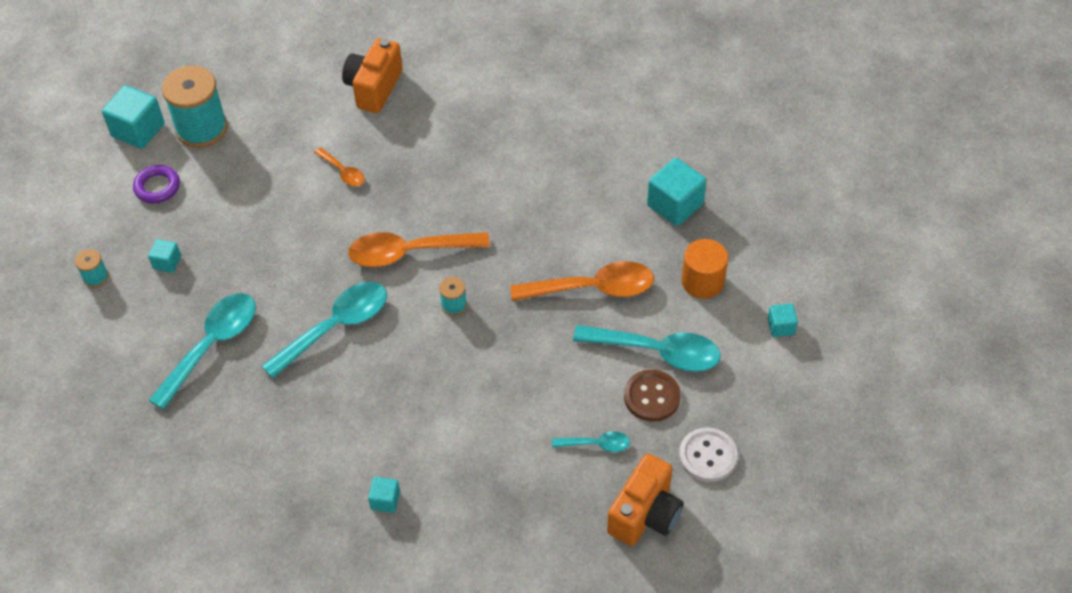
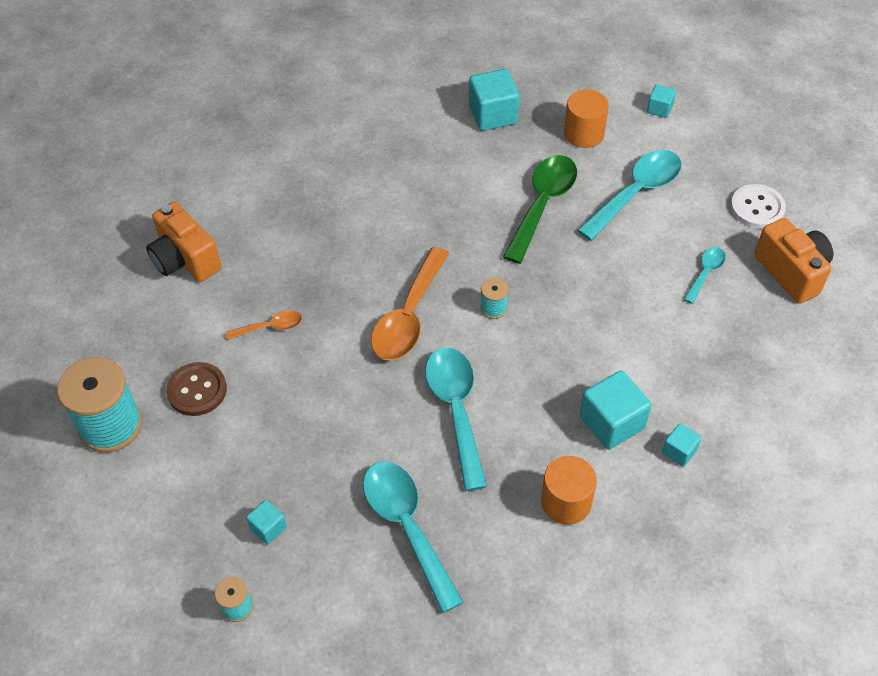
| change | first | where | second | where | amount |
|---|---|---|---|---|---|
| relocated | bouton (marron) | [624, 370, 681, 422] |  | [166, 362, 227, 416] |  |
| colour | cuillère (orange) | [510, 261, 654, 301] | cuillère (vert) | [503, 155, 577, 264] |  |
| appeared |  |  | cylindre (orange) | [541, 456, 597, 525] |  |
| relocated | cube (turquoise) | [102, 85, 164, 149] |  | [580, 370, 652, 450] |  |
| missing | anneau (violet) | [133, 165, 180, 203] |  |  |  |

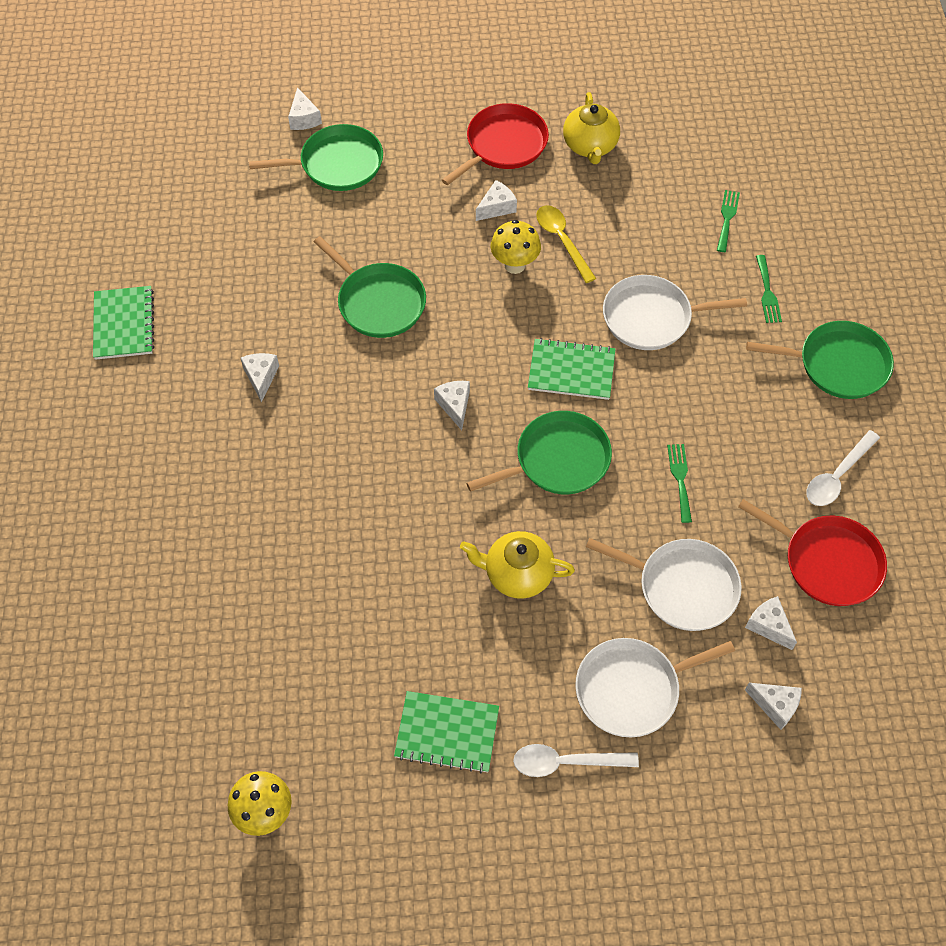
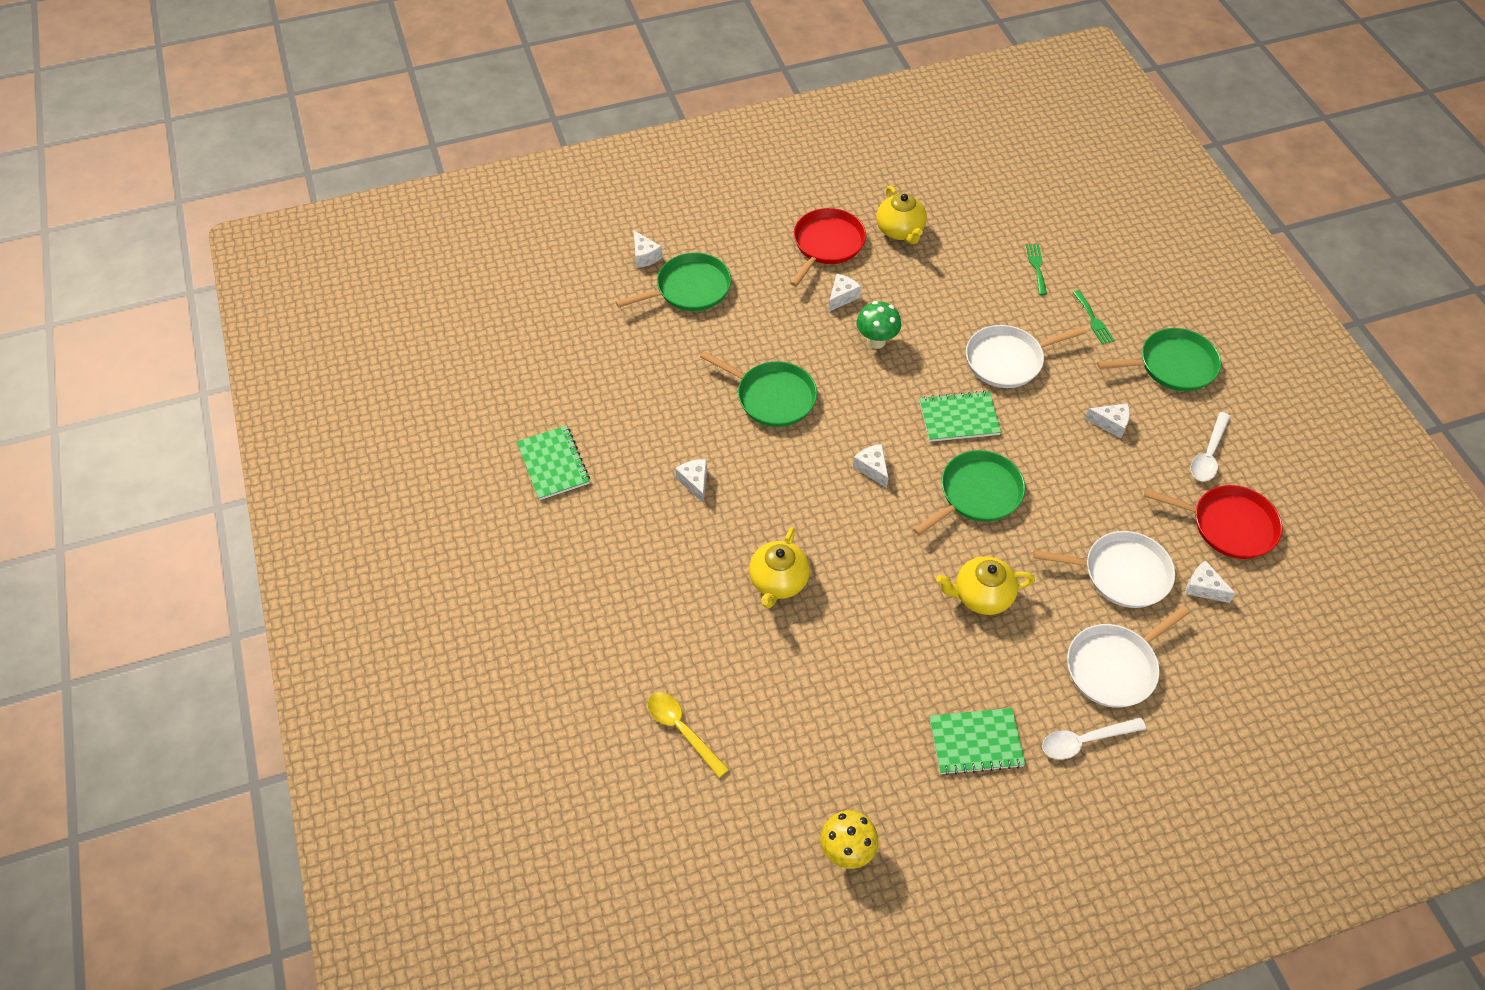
| change | first | where | second | where | amount |
|---|---|---|---|---|---|
| relocated | cuillère (jaune) | [536, 205, 596, 283] |  | [648, 692, 729, 778] |  |
| appeared |  |  | théière (jaune) | [749, 527, 810, 609] |  |
| colour | champignon (jaune) | [490, 220, 541, 274] | champignon (vert) | [857, 301, 901, 349] |  |
| relocated | fromage (blanc) | [745, 683, 802, 730] |  | [1085, 403, 1130, 439] |  |
| missing | fourchette (vert) | [667, 444, 692, 523] |  |  |  |

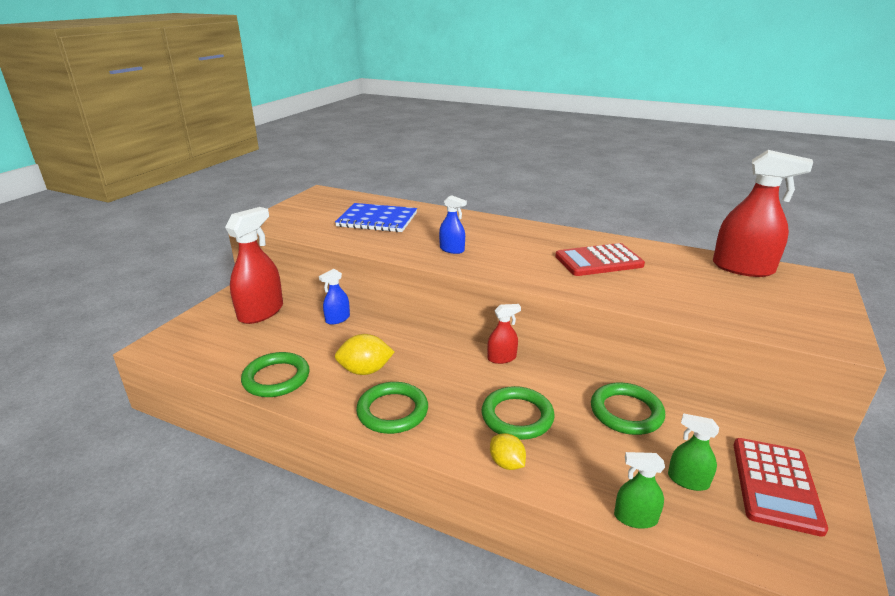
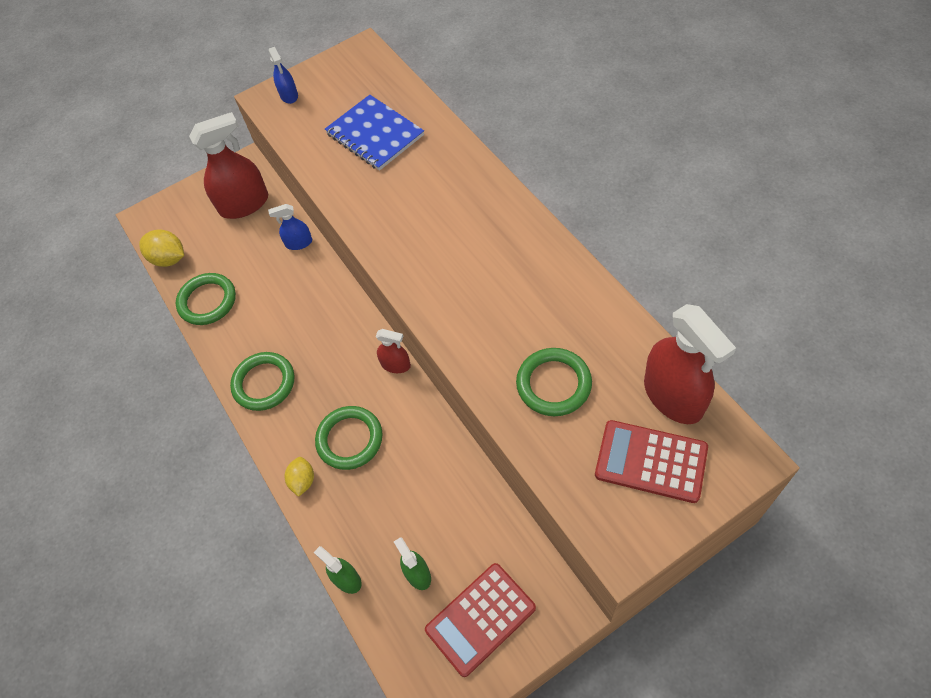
| change | first | where | second | where | amount |
|---|---|---|---|---|---|
| relocated | citron (jaune) | [335, 334, 394, 375] |  | [139, 229, 184, 267] |  |
| relocated | vaporisateur (bleu) | [439, 195, 467, 254] |  | [269, 47, 298, 104] |  |
| relocated | anneau (vert) | [591, 383, 665, 435] |  | [516, 348, 592, 416] |  |
| relocated | calculatrice (rouge) | [555, 243, 645, 276] |  | [595, 420, 708, 503] |  |

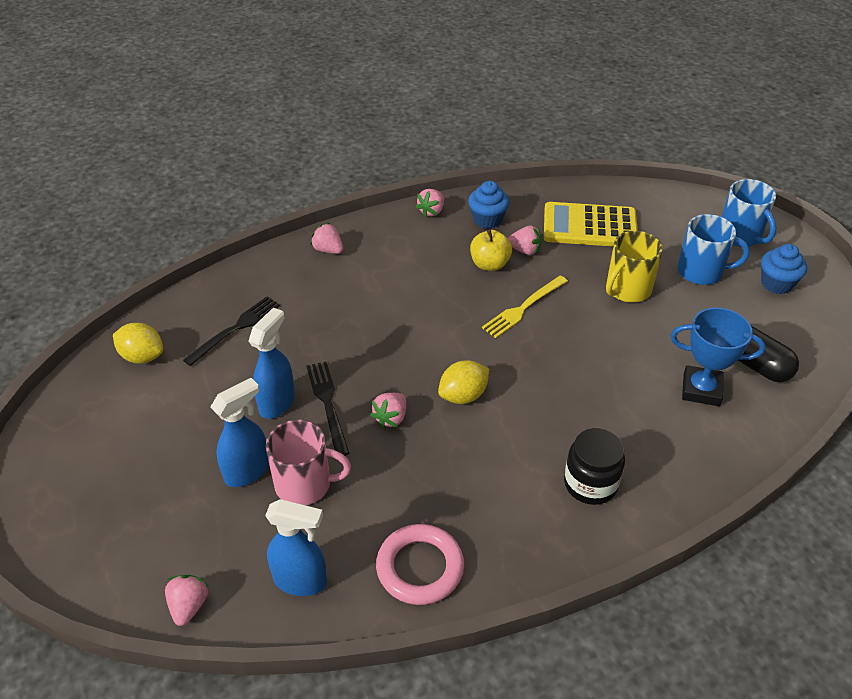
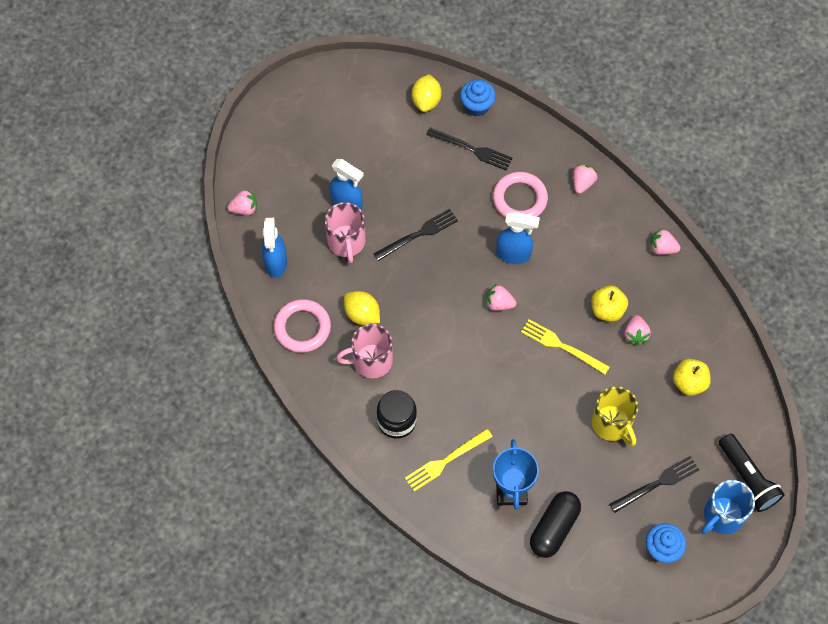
| change | first | where | second | where | amount |
|---|---|---|---|---|---|
| appeared |  |  | tasse (rose) | [336, 324, 393, 378] |  |
| relocated | citron (jaune) | [438, 360, 489, 404] |  | [344, 291, 380, 325] |  |
| appeared |  |  | fourchette (jaune) | [405, 429, 493, 492] |  |
| relocated | muffin (bleu) | [468, 181, 509, 229] |  | [460, 79, 496, 117] |  |
| relocated | fraise (rose) | [370, 393, 406, 428] |  | [486, 284, 516, 311] |  |
| appeared |  |  | anneau (rose) | [493, 172, 548, 218] |  |
| relocated | vaporisateur (bleu) | [249, 308, 295, 419] |  | [496, 212, 540, 264] |  |
| spun | tasse (jaune) | [606, 231, 663, 302] |  | [592, 386, 638, 446] | 150 degrees counterclockwise |
| exchanged | tasse (bleu) | [677, 214, 750, 285] | fourchette (noir) | [609, 456, 699, 513] |  |
| exchanged | calculatrice (jaune) | [544, 202, 638, 246] | pomme (jaune) | [673, 359, 711, 396] |  |
| appeared |  |  | lampe de poche (noir) | [719, 434, 785, 512] |  |

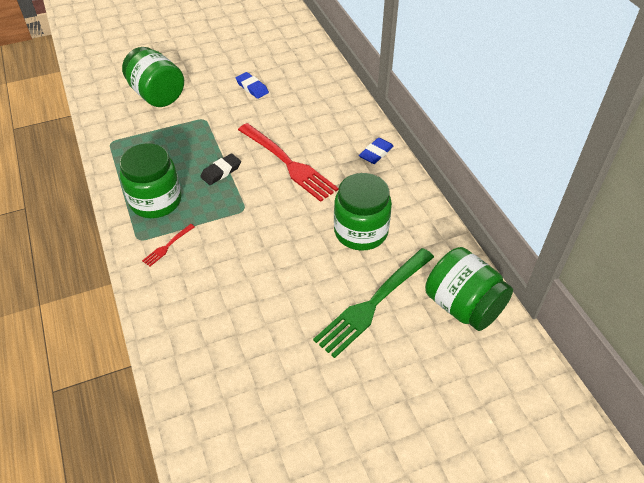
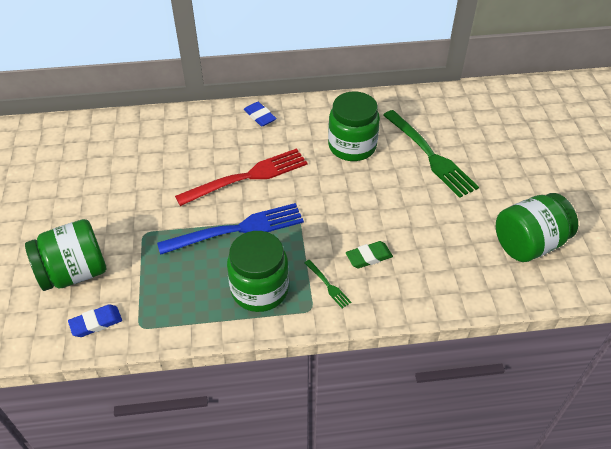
| change | first | where | second | where | amount |
|---|---|---|---|---|---|
| relocated | gomme (bleu) | [236, 72, 269, 99] |  | [68, 304, 122, 337] |  |
| exchanged | gomme (noir) | [200, 153, 241, 185] | fourchette (bleu) | [157, 203, 304, 255] |  |
| colour | fourchette (rouge) | [142, 224, 195, 267] | fourchette (vert) | [305, 260, 351, 308] |  |
| appeared |  |  | gomme (vert) | [346, 241, 393, 268] |  |
| relocated | bocal (vert) | [425, 247, 513, 331] |  | [496, 193, 578, 262] |  |

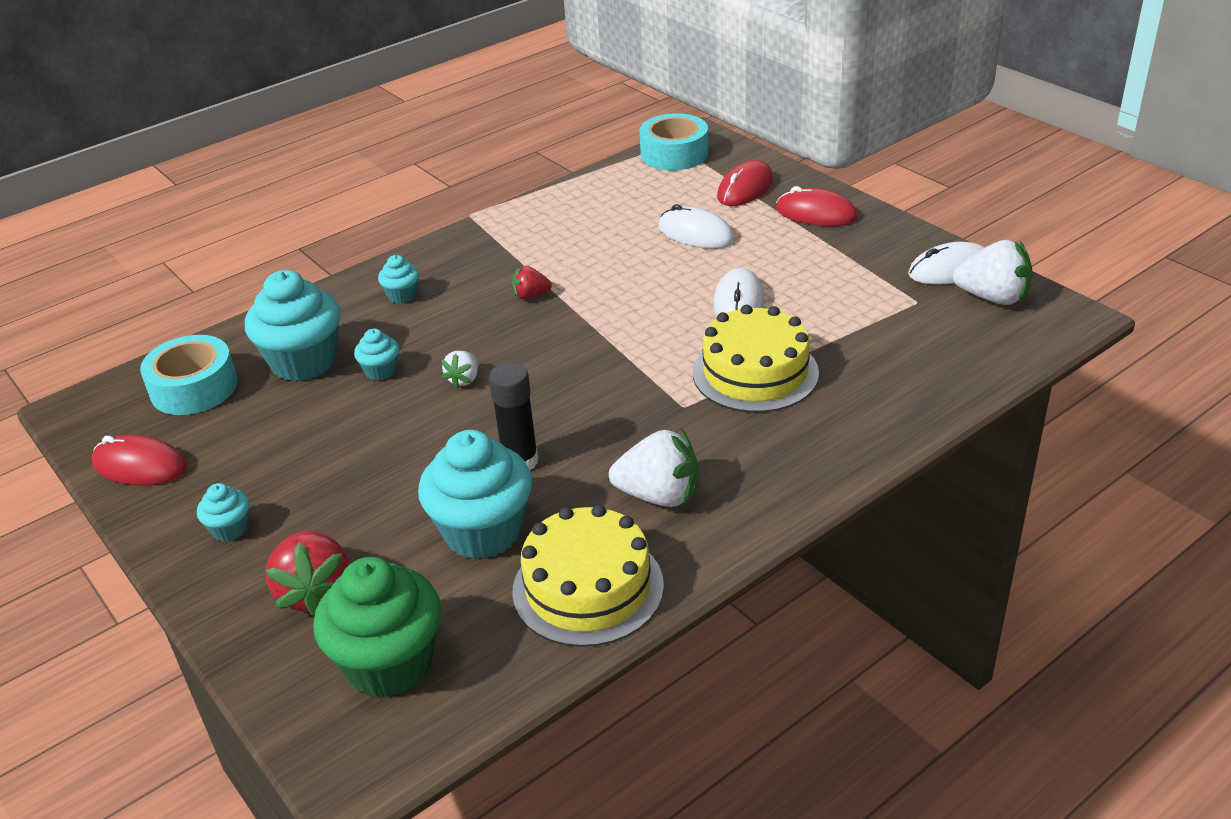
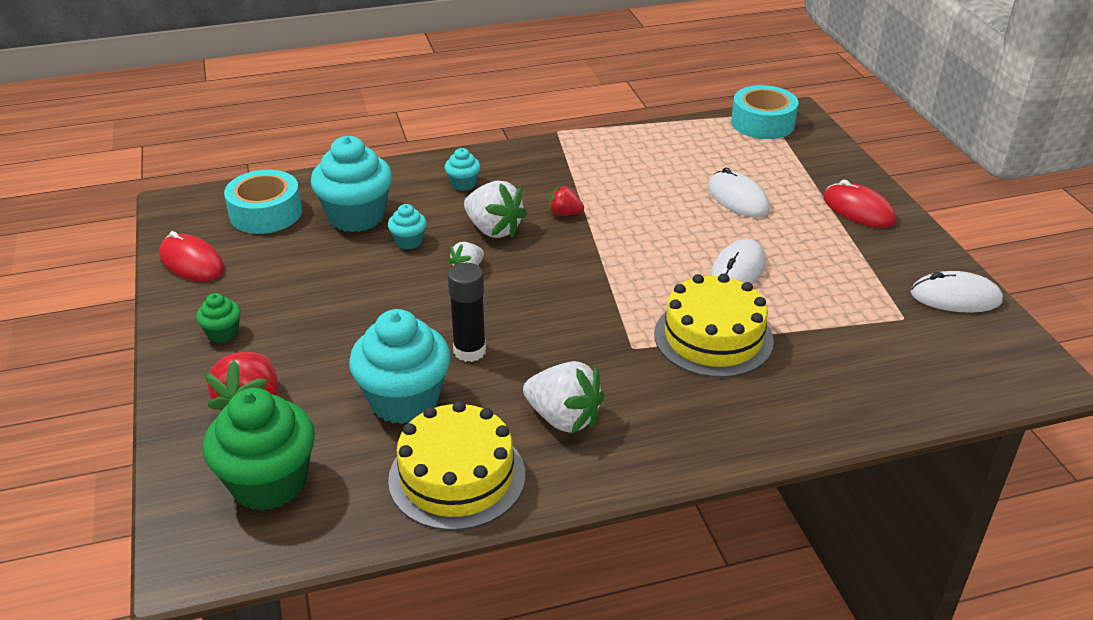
| change | first | where | second | where | amount |
|---|---|---|---|---|---|
| colour | muffin (turquoise) | [197, 483, 249, 541] | muffin (vert) | [196, 293, 241, 343] |  |
| relocated | fraise (blanc) | [953, 240, 1032, 305] |  | [464, 181, 527, 238] |  |
| missing | souris (rouge) | [717, 160, 773, 206] |  |  |  |

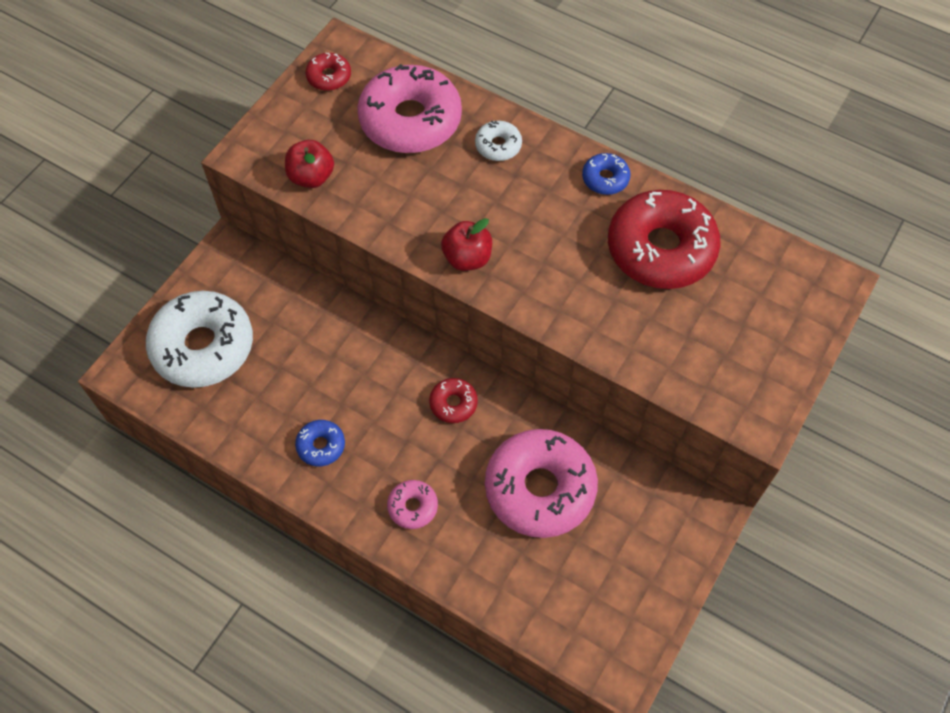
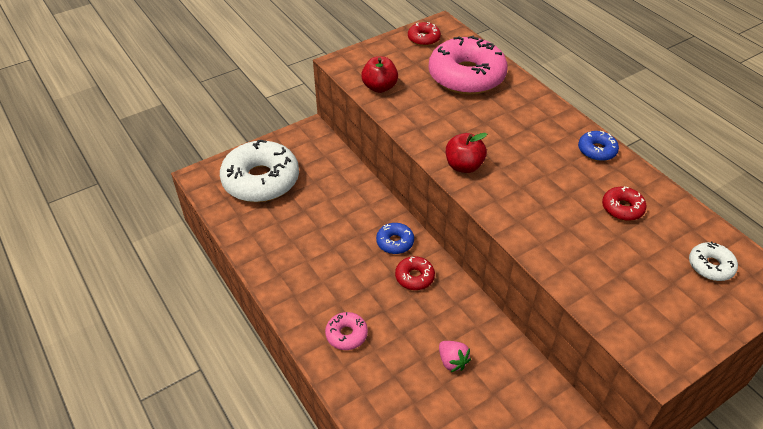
| change | first | where | second | where | amount |
|---|---|---|---|---|---|
| relocated | beignet (bleu) | [295, 420, 345, 466] |  | [376, 223, 414, 254] |  |
| exchanged | beignet (rose) | [485, 429, 598, 538] | fraise (rose) | [439, 341, 471, 372] |  |
| size | beignet (rouge) | [608, 190, 720, 289] |  | [602, 186, 647, 221] | x0.45 |
| relocated | beignet (blanc) | [475, 121, 522, 161] |  | [689, 242, 738, 281] |  |

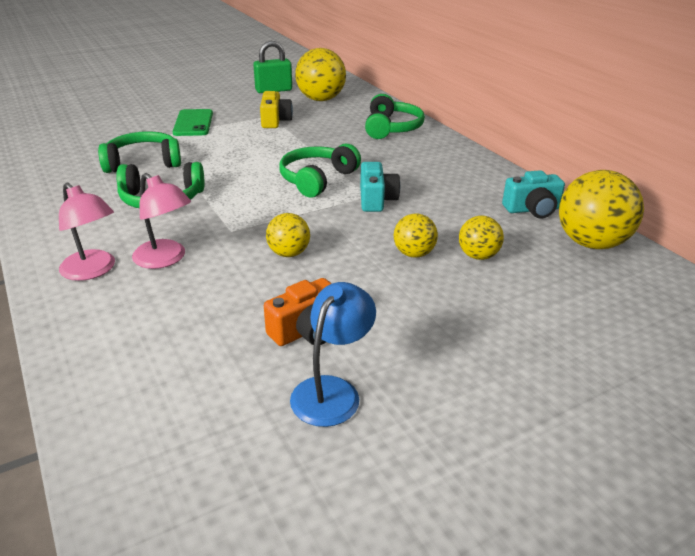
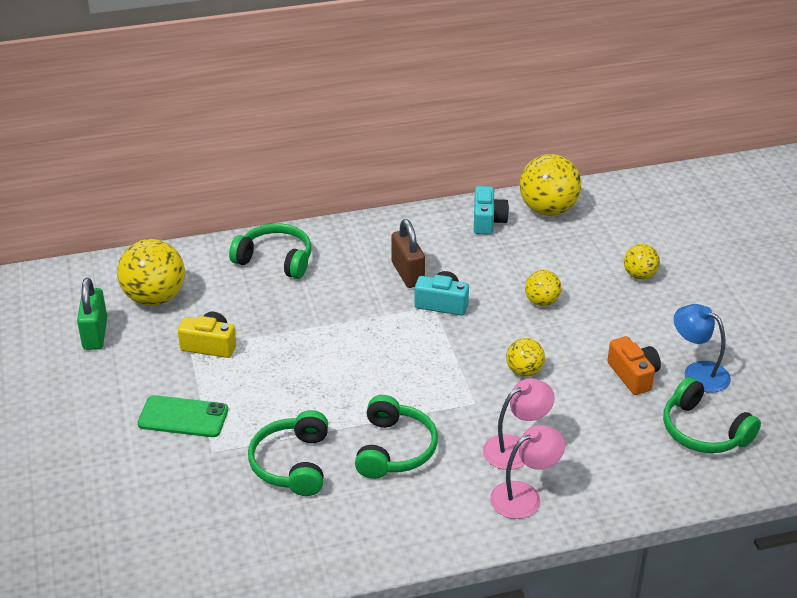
| change | first | where | second | where | amount |
|---|---|---|---|---|---|
| appeared |  |  | cadenas (marron) | [391, 219, 425, 288] |  |
| relocated | balle (jaune) | [459, 216, 504, 260] |  | [624, 244, 660, 280] |  |
| relocated | casque audio (vert) | [279, 143, 361, 198] |  | [663, 377, 761, 453] |  |

